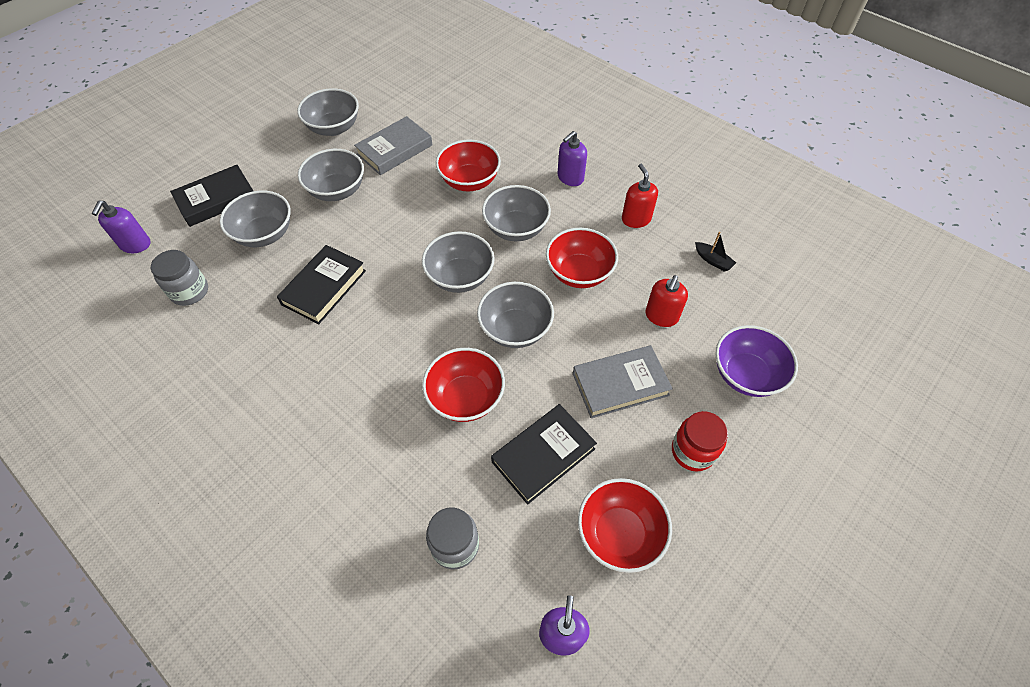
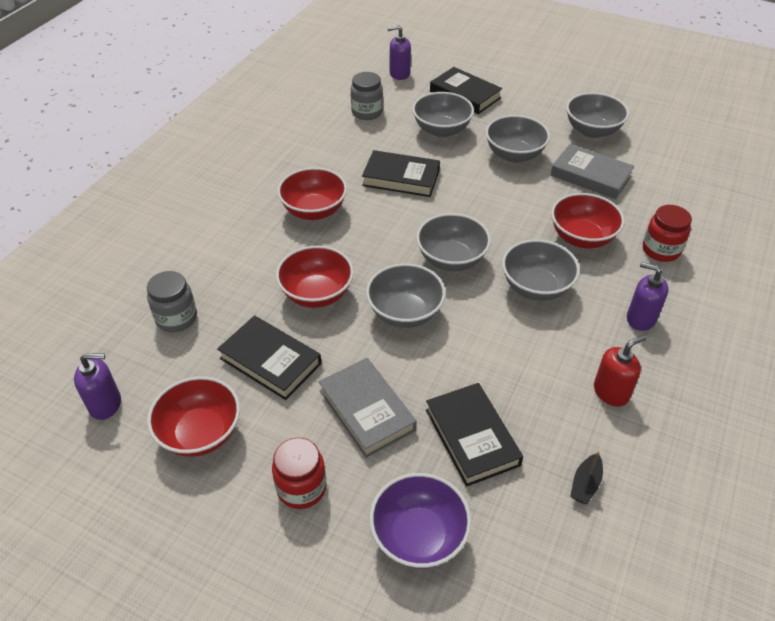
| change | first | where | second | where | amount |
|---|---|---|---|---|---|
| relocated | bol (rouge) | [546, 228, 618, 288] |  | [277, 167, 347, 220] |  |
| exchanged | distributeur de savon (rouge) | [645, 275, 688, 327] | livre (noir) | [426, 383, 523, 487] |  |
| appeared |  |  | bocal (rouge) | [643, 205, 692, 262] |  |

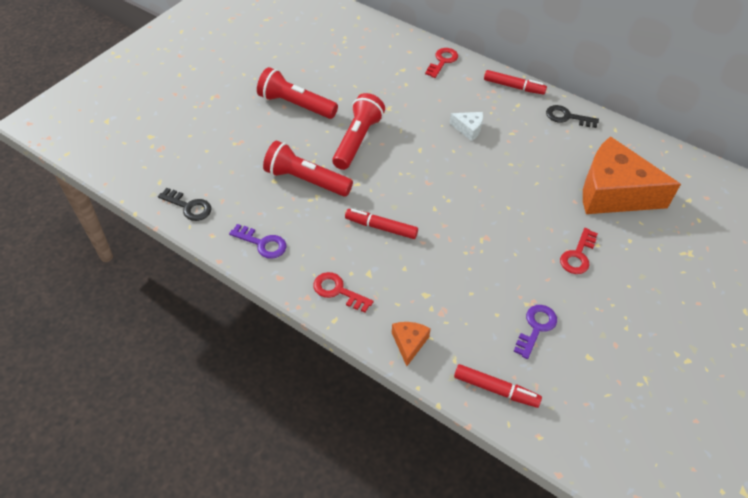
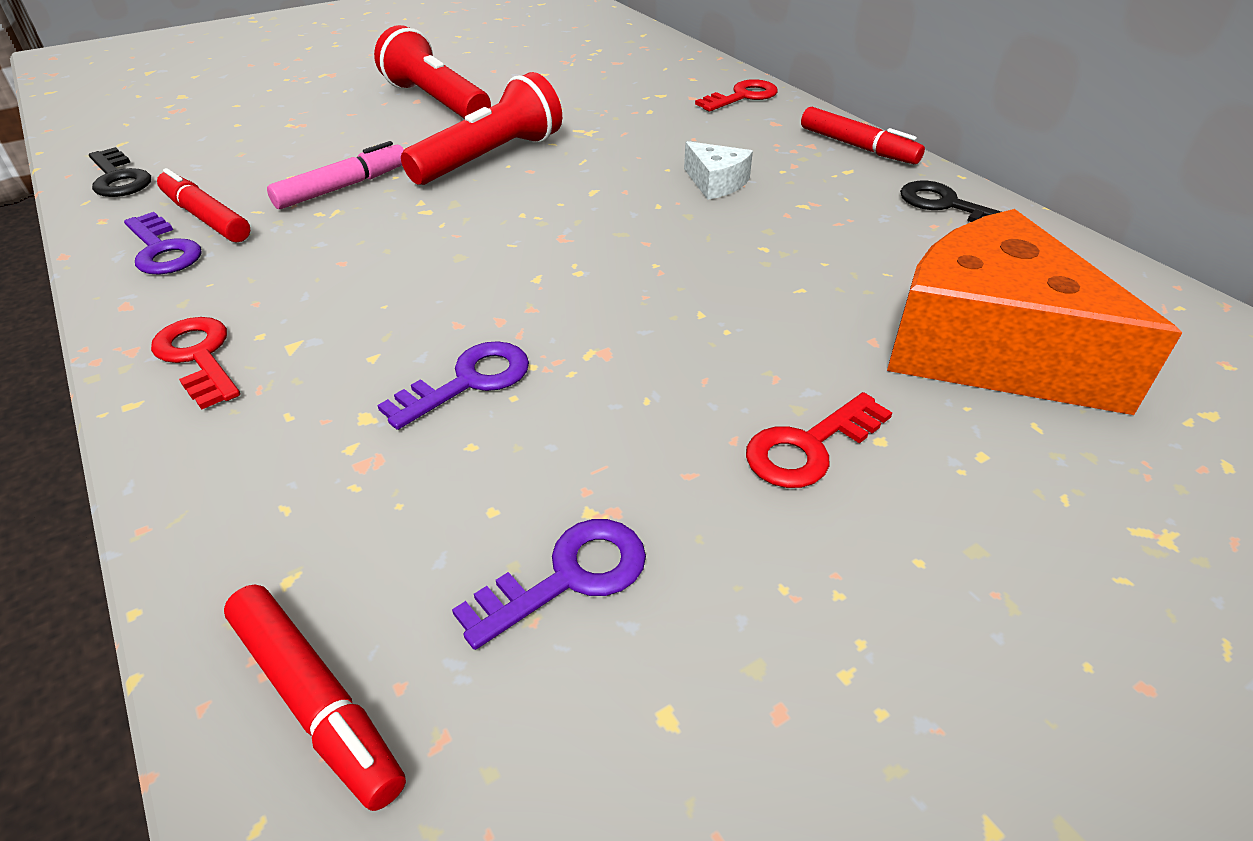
| change | first | where | second | where | amount |
|---|---|---|---|---|---|
| relocated | feutre (rouge) | [345, 209, 418, 239] |  | [157, 168, 250, 243] |  |
| exchanged | lampe de poche (rouge) | [263, 141, 353, 197] | feutre (rose) | [267, 141, 404, 209] |  |
| appeared |  |  | clé (violet) | [377, 341, 529, 430] |  |
| missing | fromage (orange) | [392, 322, 431, 366] |  |  |  |

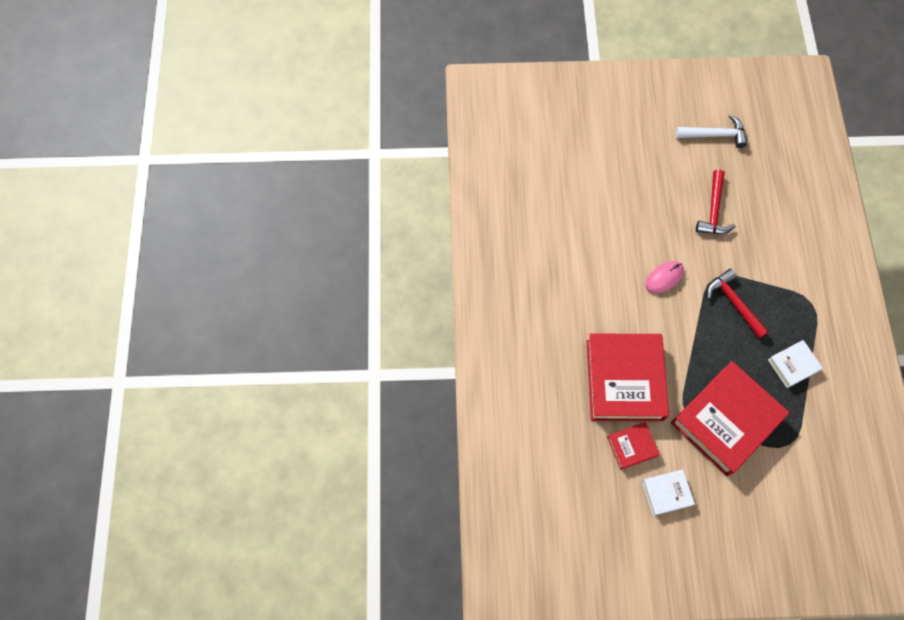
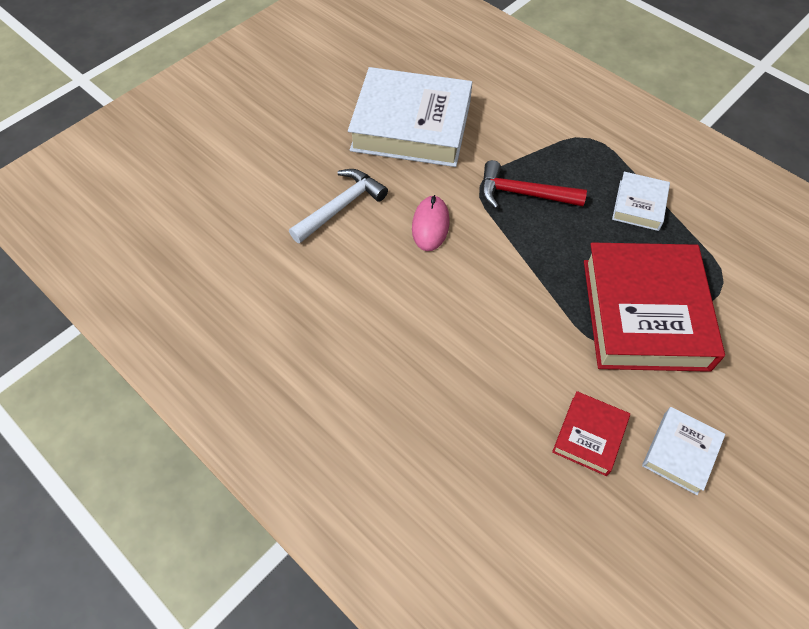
| change | first | where | second | where | amount |
|---|---|---|---|---|---|
| relocated | marteau (blanc) | [676, 114, 747, 148] |  | [289, 169, 388, 243] |  |
| exchanged | marteau (rouge) | [696, 169, 735, 234] | livre (blanc) | [348, 67, 472, 167] |  |
| missing | livre (rouge) | [587, 334, 669, 421] |  |  |  |

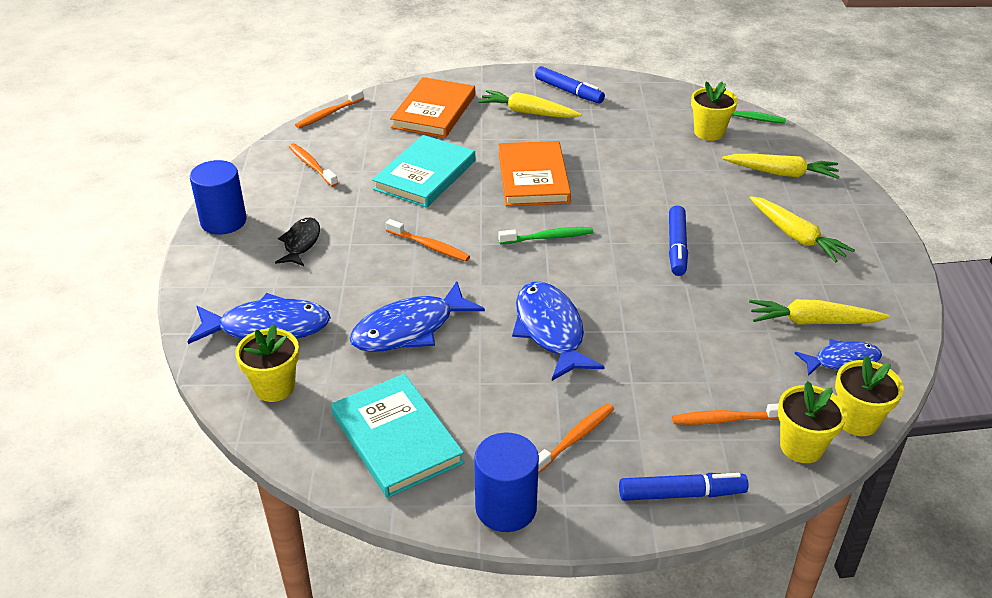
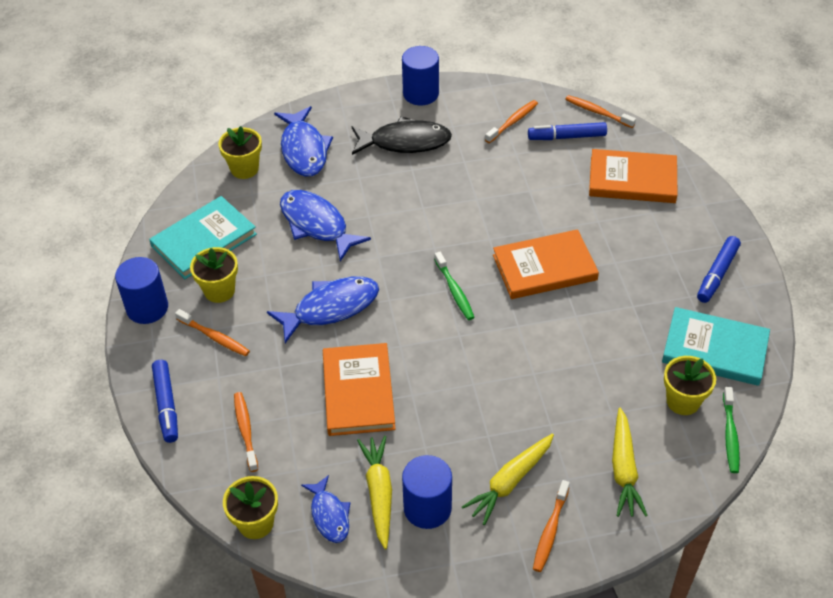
| change | first | where | second | where | amount |
|---|---|---|---|---|---|
| relocated | pot de fleurs (jaune) | [778, 381, 847, 463] |  | [190, 247, 238, 303] |  |
| appeared |  |  | livre (orange) | [323, 343, 395, 436] |  |
| size | poisson (noir) | [275, 218, 320, 266] |  | [352, 116, 452, 155] | x1.67 |
| appeared |  |  | cylindre (bleu) | [402, 455, 452, 529] |  |
| relocated | feutre (bleu) | [669, 205, 688, 276] |  | [528, 122, 607, 140] |  |
| relocated | brosse à dents (orange) | [386, 219, 470, 261] |  | [533, 480, 570, 572] |  |
| relocated | livre (turquoise) | [372, 135, 475, 208] |  | [662, 307, 770, 386] |  |
| missing | carotte (jaune) | [478, 90, 582, 118] |  |  |  |

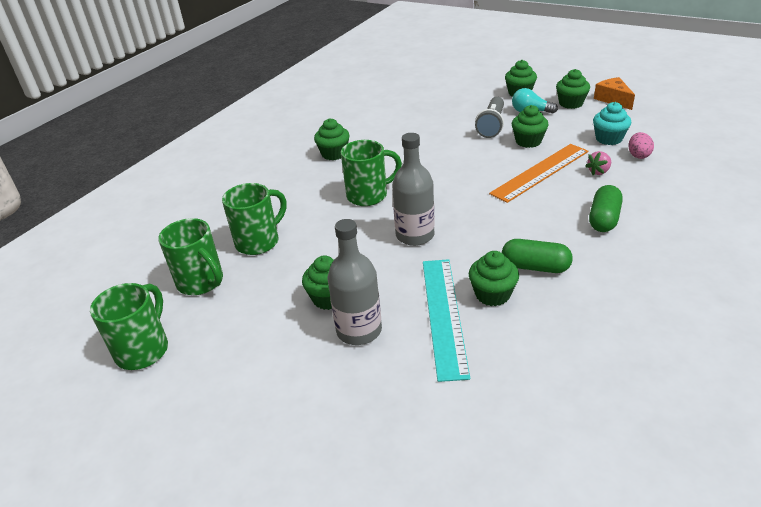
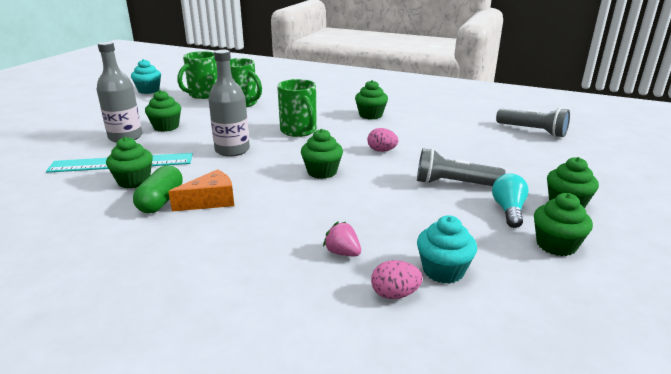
| change | first | where | second | where | amount |
|---|---|---|---|---|---|
| exchanged | tasse (vert) | [90, 283, 168, 370] | muffin (turquoise) | [131, 59, 161, 94] |  |
| relocated | fromage (orange) | [594, 77, 635, 110] |  | [168, 169, 234, 211] |  |
| relocated | muffin (vert) | [512, 105, 548, 148] |  | [301, 129, 343, 179] |  |
| appeared |  |  | œuf (rose) | [367, 128, 398, 152] |  |
| appeared |  |  | lampe de poche (gris) | [496, 108, 570, 137] |  |
| missing | règle (orange) | [489, 144, 588, 203] |  |  |  |
| missing | gélule (vert) | [589, 185, 623, 232] |  |  |  |

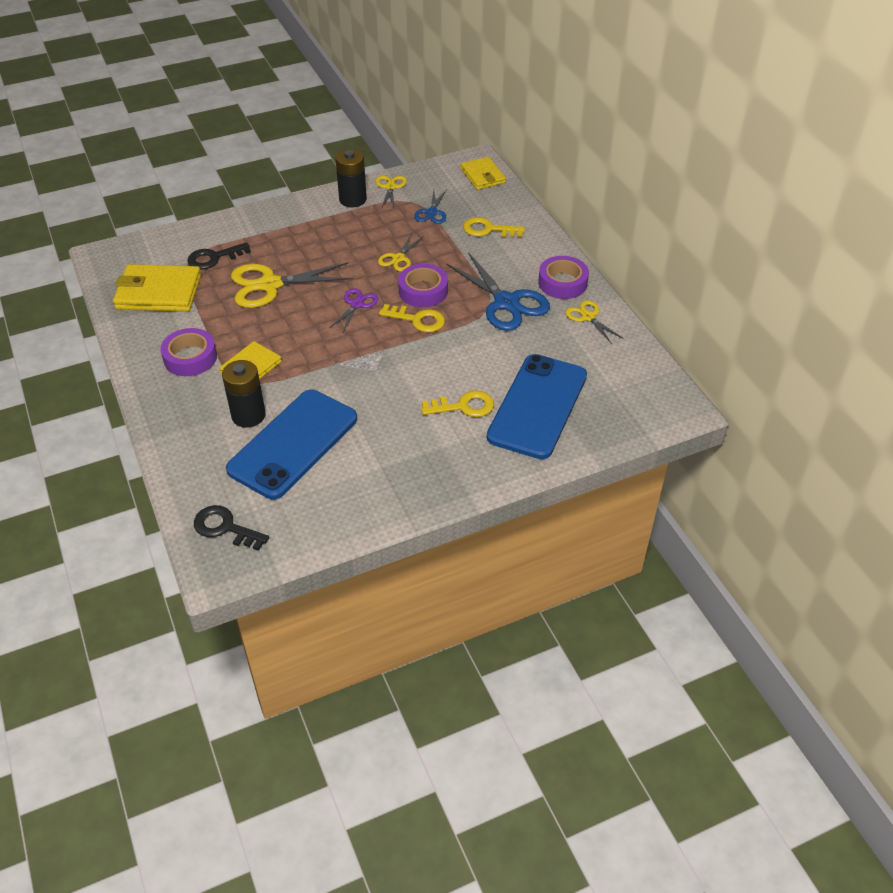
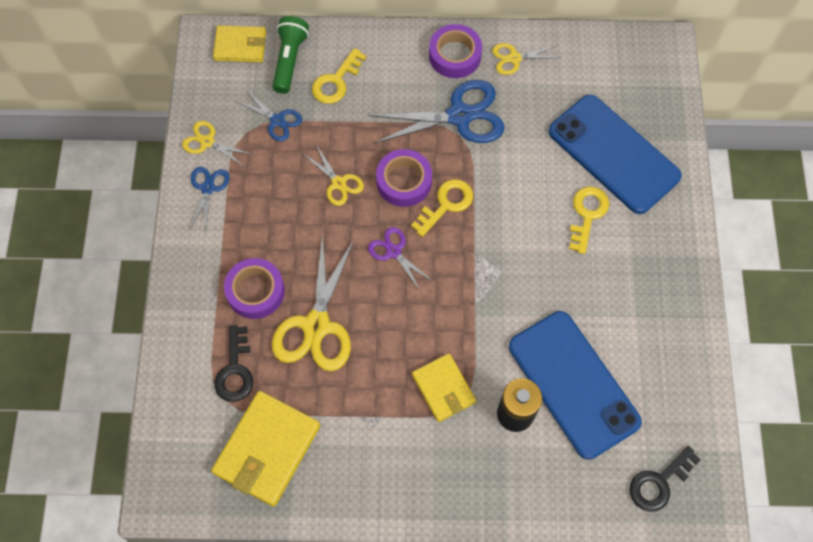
| change | first | where | second | where | amount |
|---|---|---|---|---|---|
| exchanged | pile (noir) | [335, 149, 367, 207] | ciseaux (bleu) | [189, 167, 230, 230] |  |
| relocated | ruban adhésif (violet) | [160, 328, 217, 376] |  | [224, 258, 285, 319] |  |
| appeared |  |  | lampe de poche (vert) | [272, 16, 309, 94] |  |

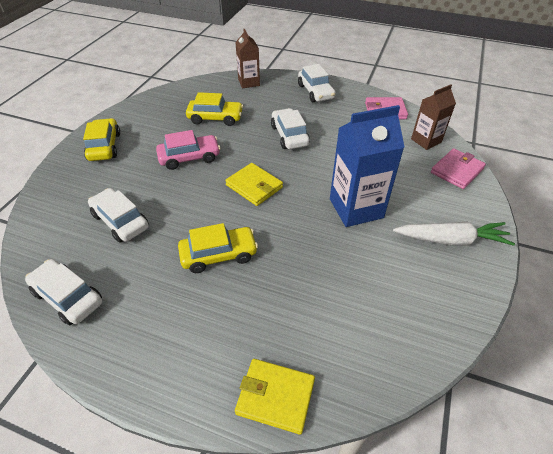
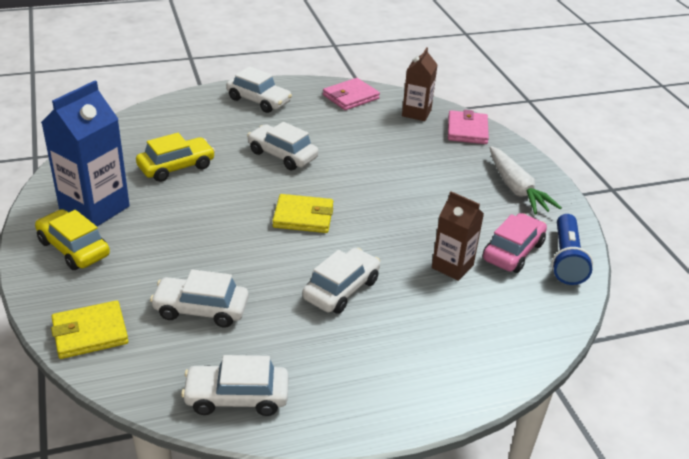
| change | first | where | second | where | amount |
|---|---|---|---|---|---|
| relocated | brique de lait (bleu) | [330, 105, 404, 227] |  | [41, 81, 130, 226] |  |
| relocated | portefeuille (jaune) | [235, 359, 315, 435] |  | [51, 300, 128, 359] |  |
| colour | voiture (jaune) | [178, 223, 258, 273] | voiture (blanc) | [302, 248, 380, 314] |  |
| relocated | brique de lait (marron) | [235, 29, 260, 88] |  | [432, 191, 484, 281] |  |
| relocated | voiture (rose) | [156, 130, 220, 170] |  | [483, 213, 547, 273] |  |
| spun | carotte (blanc) | [393, 222, 515, 246] |  | [489, 146, 562, 214] | 105 degrees clockwise |
| appeared |  |  | lampe de poche (bleu) | [552, 214, 593, 285] |  |

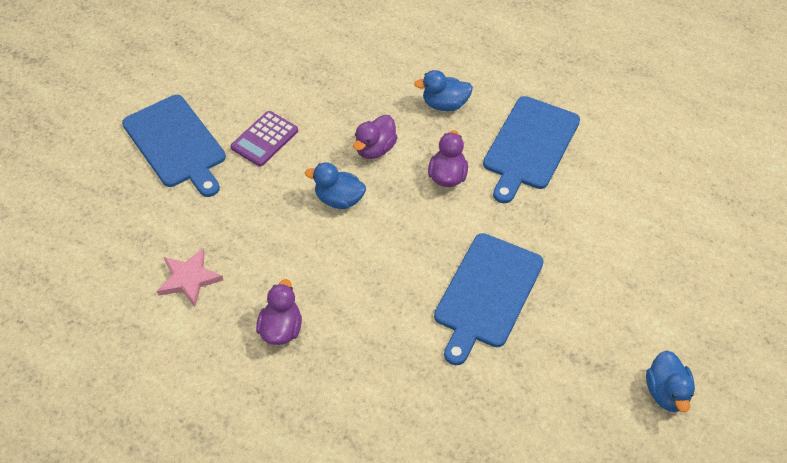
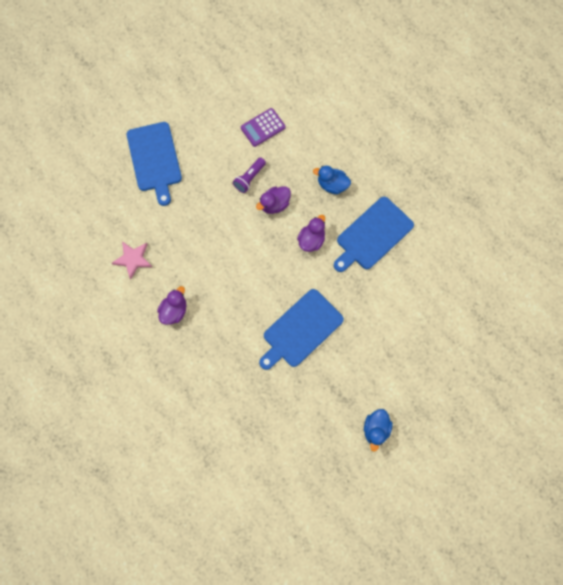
| change | first | where | second | where | amount |
|---|---|---|---|---|---|
| appeared |  |  | lampe de poche (violet) | [233, 157, 266, 193] |  |
| relocated | calculatrice (violet) | [231, 111, 298, 167] |  | [241, 108, 286, 147] |  |
| missing | canard (bleu) | [305, 162, 366, 209] |  |  |  |

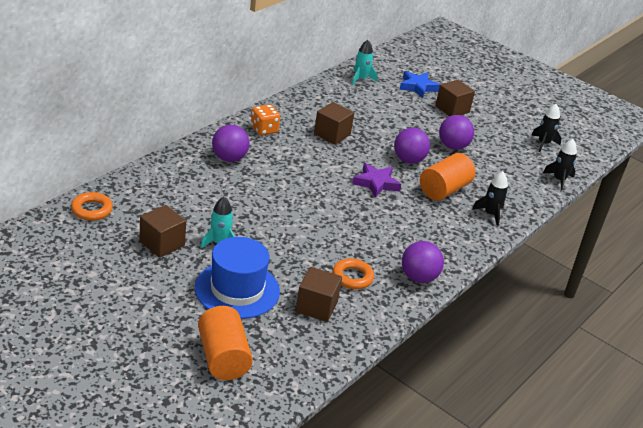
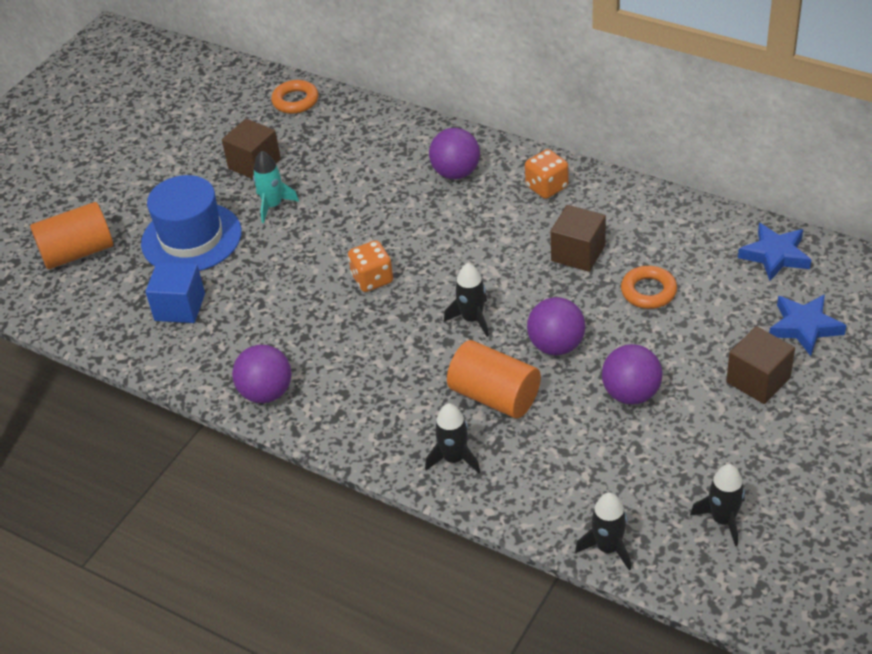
| change | first | where | second | where | amount |
|---|---|---|---|---|---|
| colour | cube (marron) | [296, 267, 342, 322] | cube (bleu) | [145, 262, 205, 323] |  |
| appeared |  |  | dé (orange) | [348, 240, 393, 292] |  |
| exchanged | étoile (violet) | [352, 163, 401, 198] | fusée (noir) | [444, 263, 489, 337] |  |
| relocated | anneau (orange) | [332, 258, 374, 289] |  | [621, 266, 677, 309] |  |
| exchanged | fusée (turquoise) | [352, 40, 377, 85] | étoile (bleu) | [738, 223, 811, 281] |  |

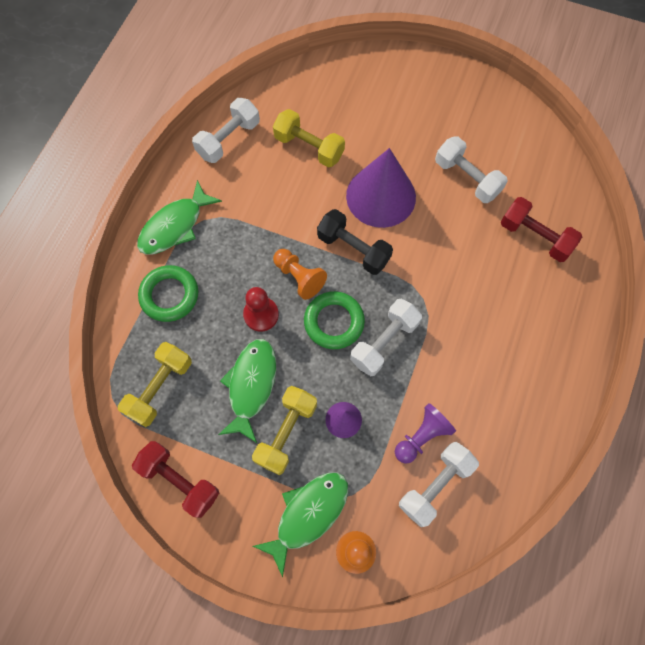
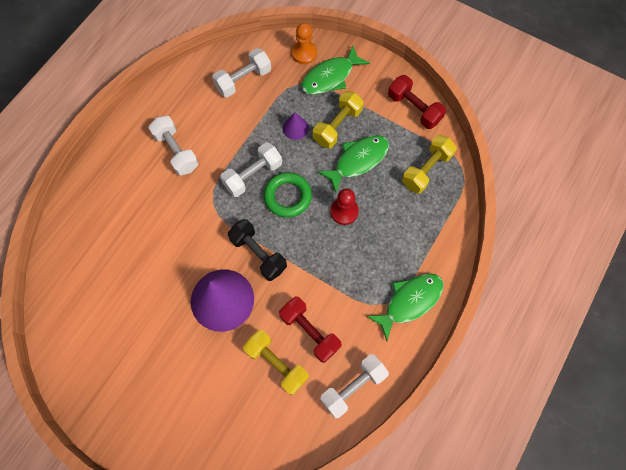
| change | first | where | second | where | amount |
|---|---|---|---|---|---|
| relocated | haltère (blanc) | [435, 136, 508, 203] |  | [148, 116, 199, 176] |  |
| relocated | haltère (rouge) | [501, 197, 582, 262] |  | [279, 296, 342, 363] |  |
| spun | poisson (vert) | [218, 339, 276, 443] |  | [318, 135, 389, 192] | 150 degrees counterclockwise |
| missing | anneau (vert) | [138, 265, 198, 322] |  |  |  |
| missing | pion (orange) | [273, 249, 327, 300] |  |  |  |
| missing | pion (violet) | [395, 403, 456, 464] |  |  |  |

